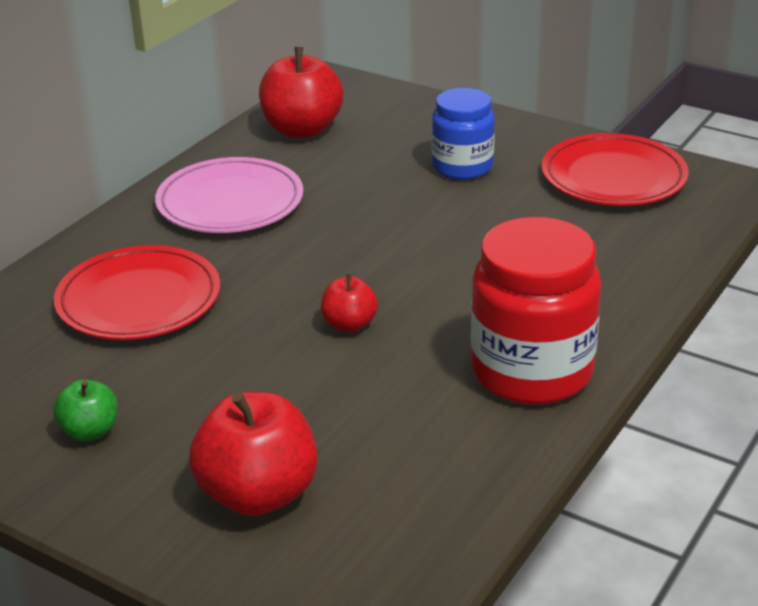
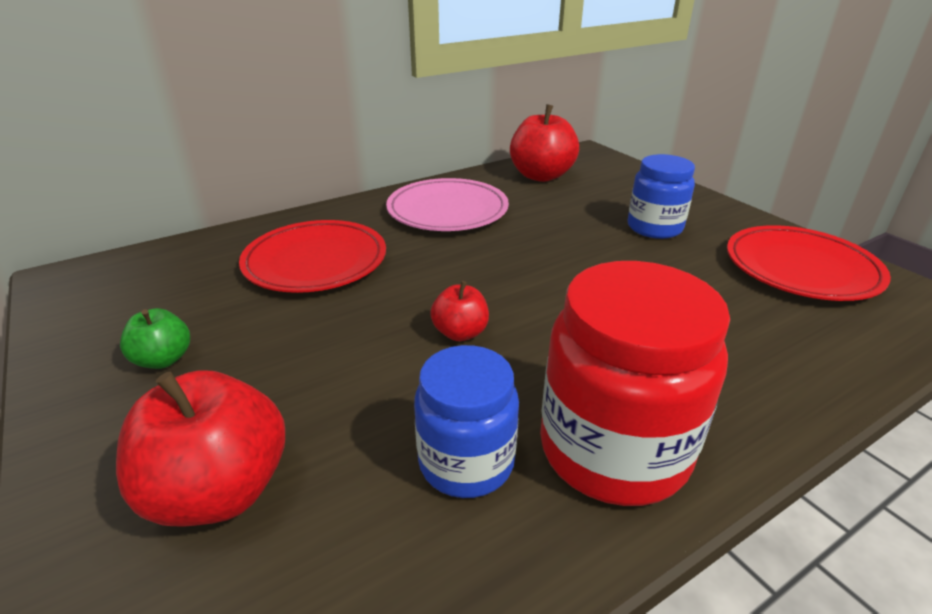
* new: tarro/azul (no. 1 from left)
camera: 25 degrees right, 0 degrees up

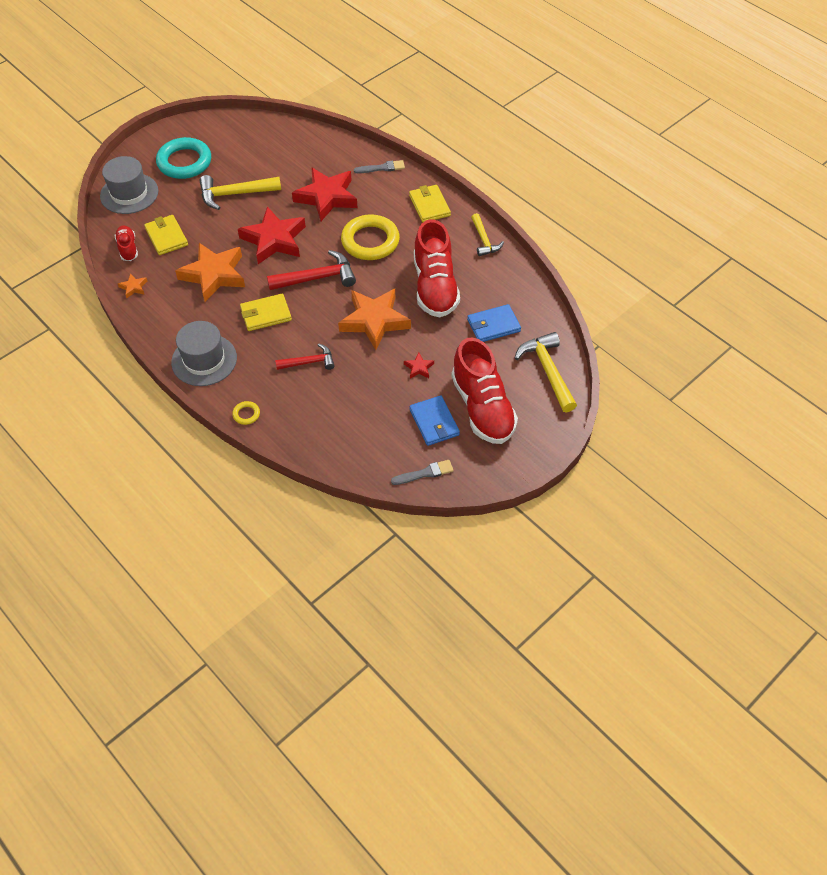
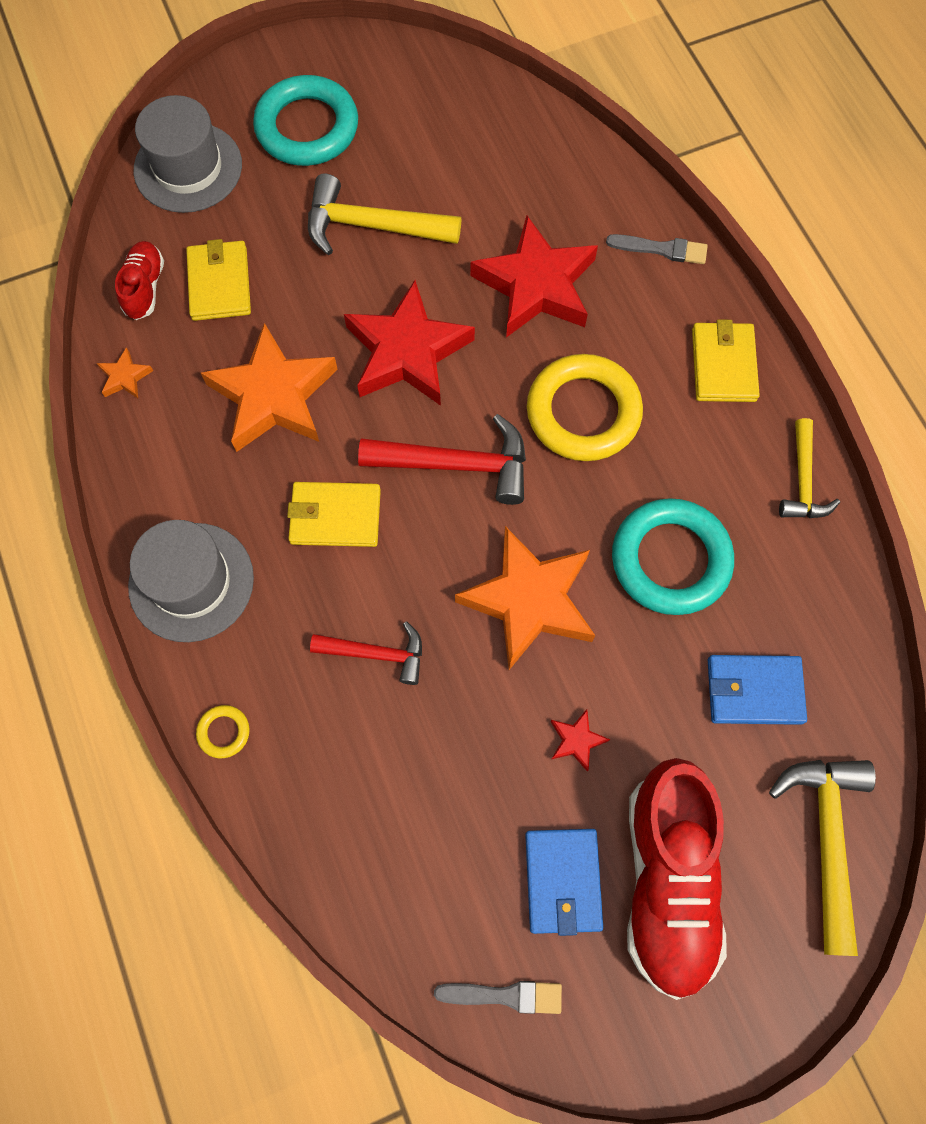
* swapped: zapato/rojo (no. 2 from left) to anillo/turquesa (no. 2 from left)
camera: 20 degrees right, 15 degrees up

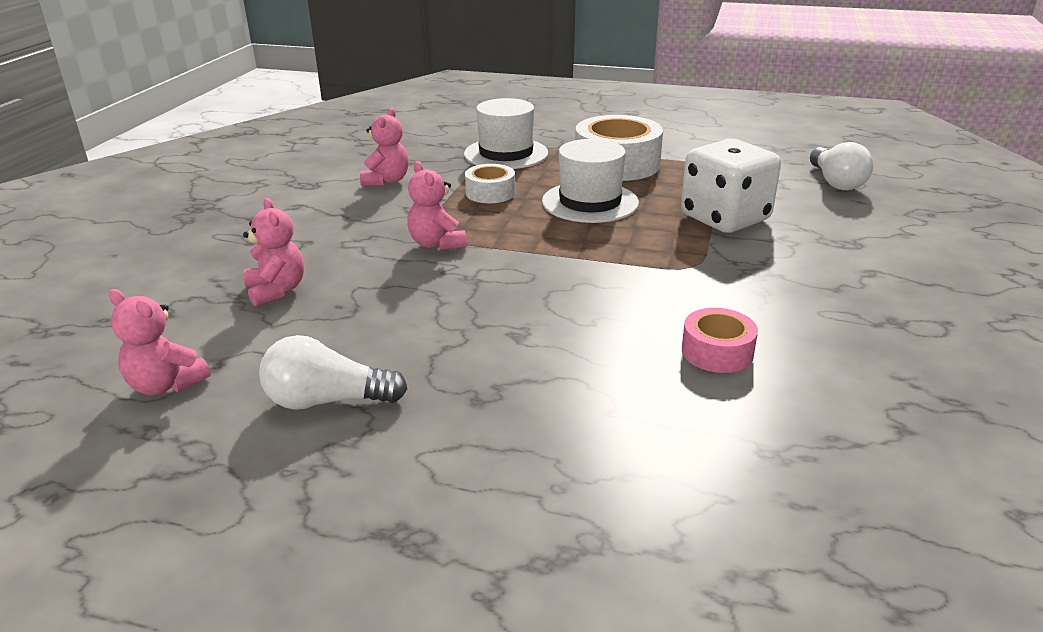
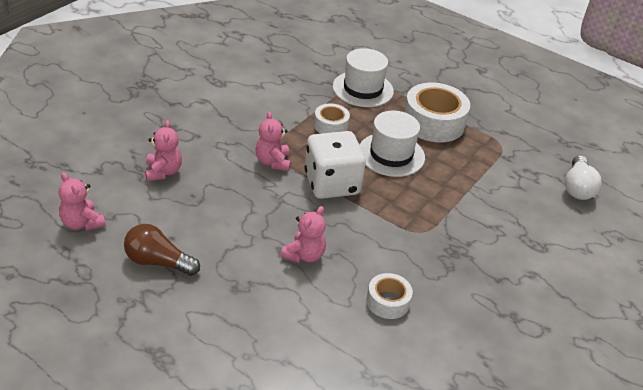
* repainted: bombilla/blanco (no. 1 from left) to bombilla/marrón
* shifted: osito/rosa (no. 3 from left in the first image) to osito/rosa (no. 4 from left)
* shifted: dado/blanco
* repainted: cinta adhesiva/rosa to cinta adhesiva/blanco (no. 2 from left)
camera: 15 degrees right, 10 degrees up

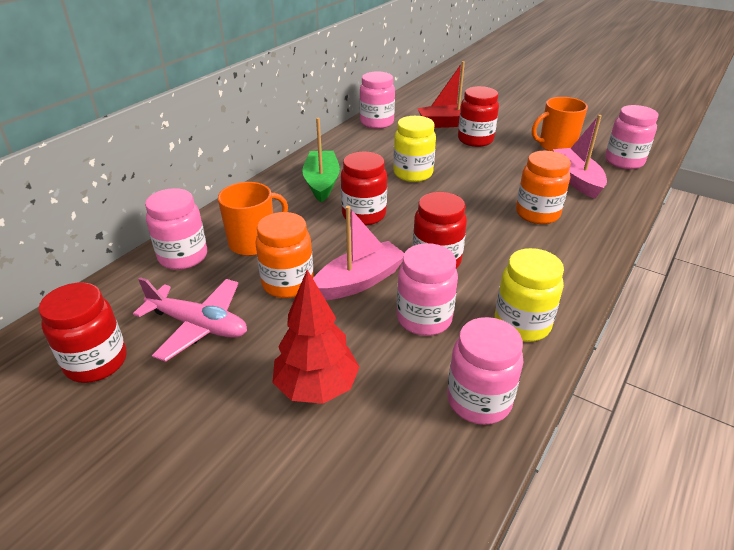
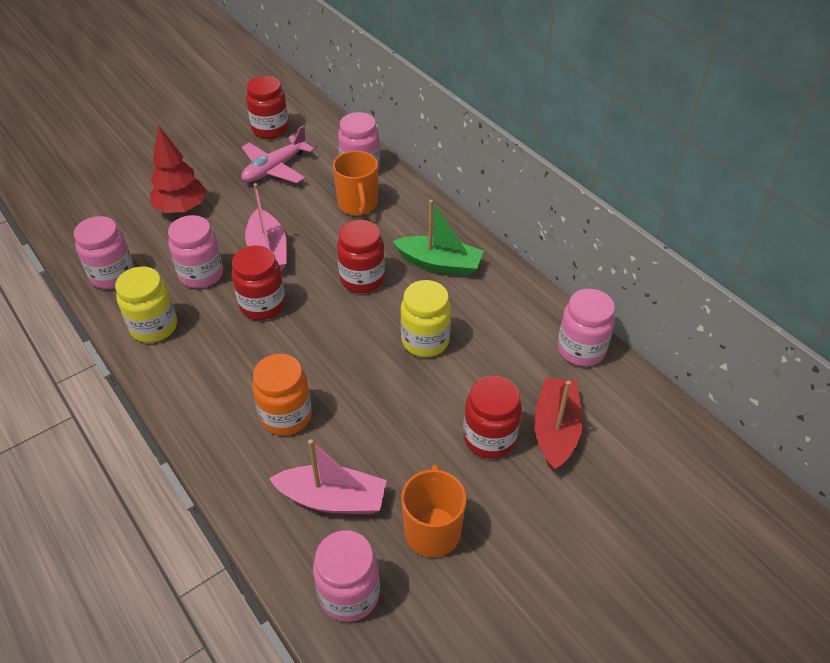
* gone: tarro/naranja (no. 1 from left)
camera: 110 degrees right, 10 degrees up

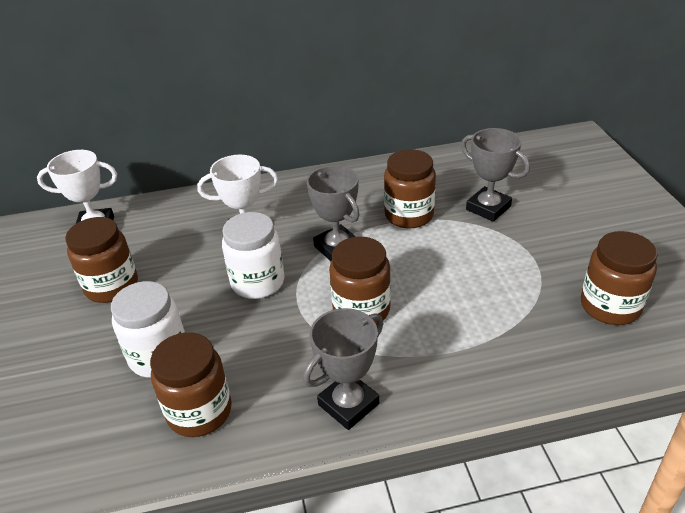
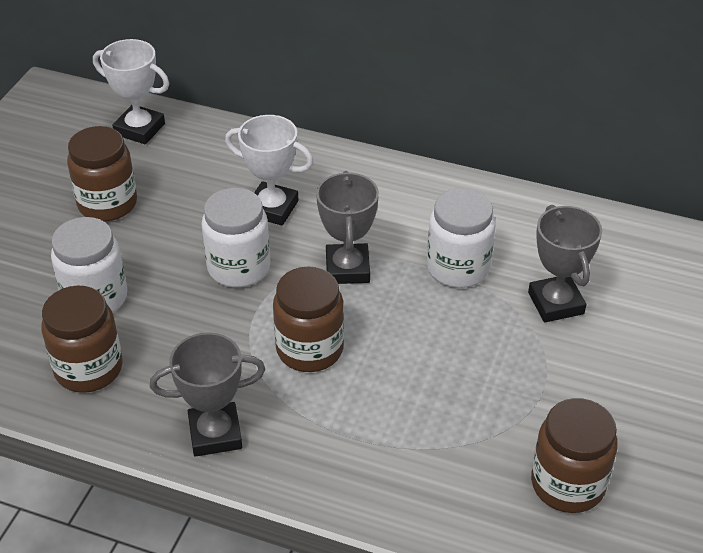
* repainted: tarro/marrón (no. 4 from left) to tarro/blanco (no. 3 from left)
camera: 30 degrees right, 5 degrees up

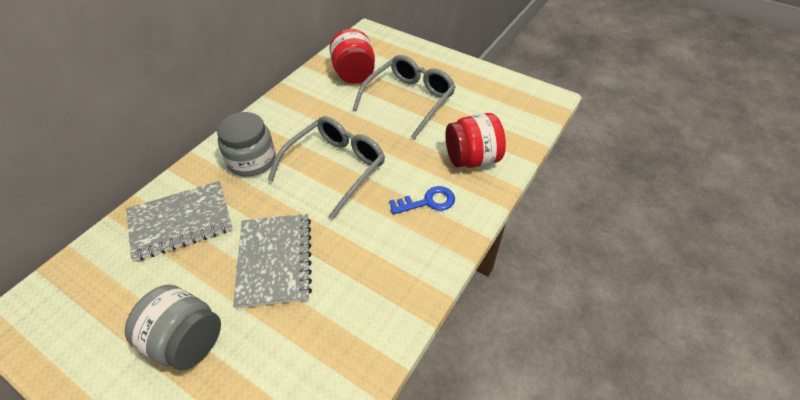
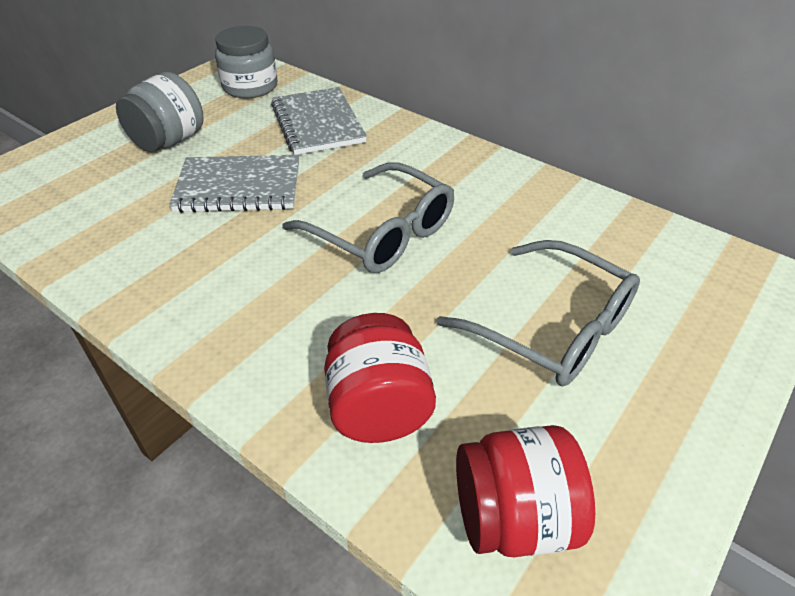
* shifted: tarro/gris (no. 2 from left)
* shifted: tarro/rojo (no. 1 from left in the first image) to tarro/rojo (no. 2 from left)
* gone: llave/azul
camera: 95 degrees right, 5 degrees down

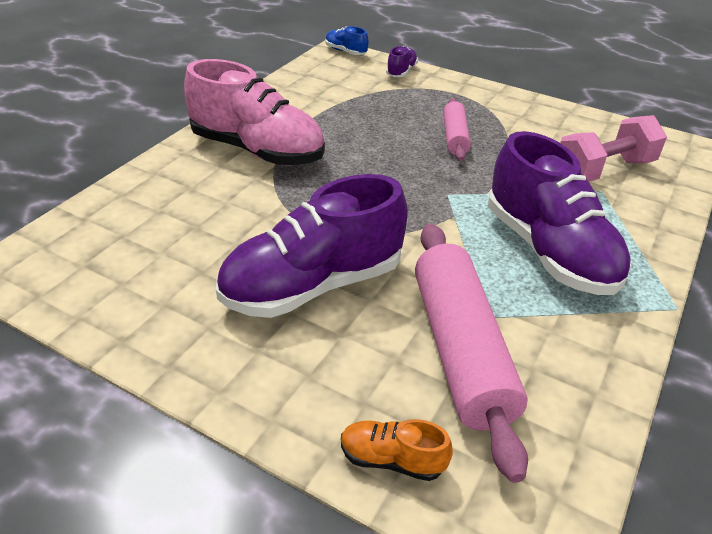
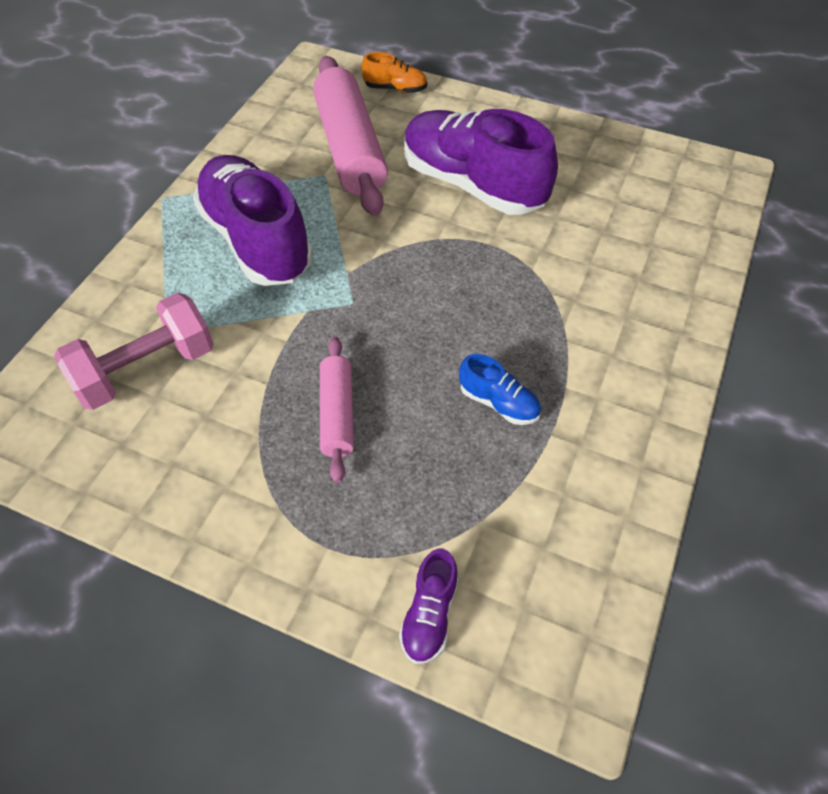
* rotated: zapato/morado (no. 1 from left in the first image) 105 degrees counterclockwise
* shifted: zapato/azul
* gone: zapato/rosa
camera: 175 degrees right, 15 degrees up

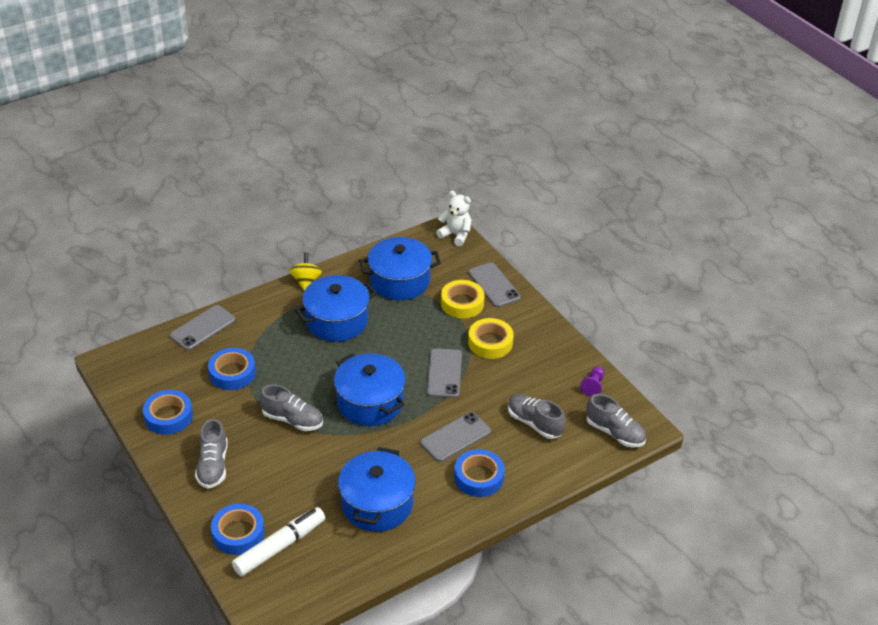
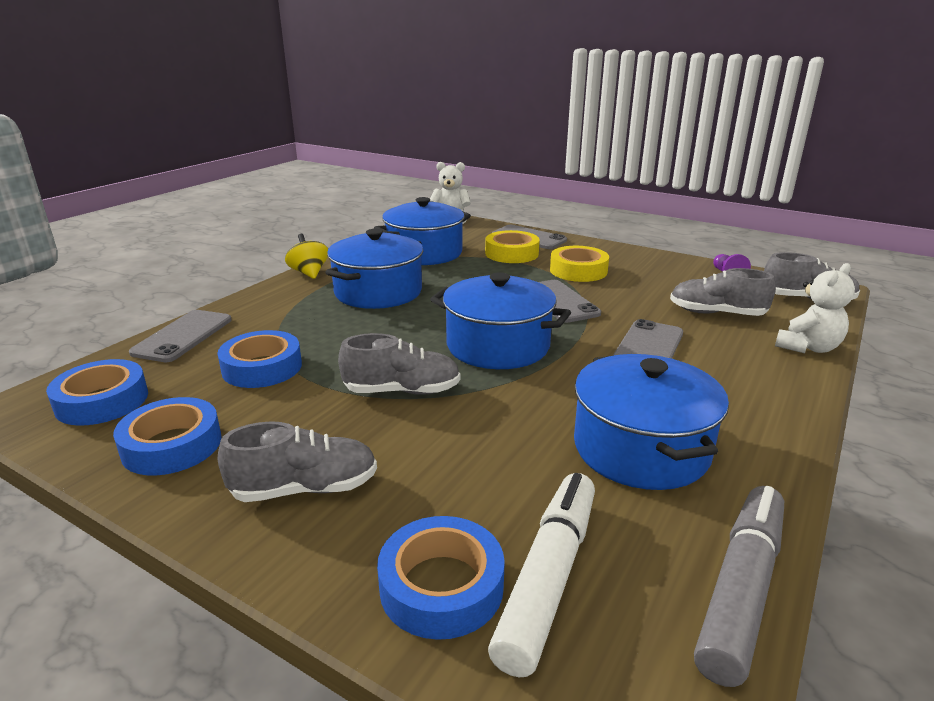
* shifted: cinta adhesiva/azul (no. 4 from left in the first image) to cinta adhesiva/azul (no. 1 from left)
* rotated: zapato/gris (no. 1 from left) 75 degrees counterclockwise
* new: rotulador/gris
* new: osito/blanco (no. 2 from left)
camera: 25 degrees left, 15 degrees down

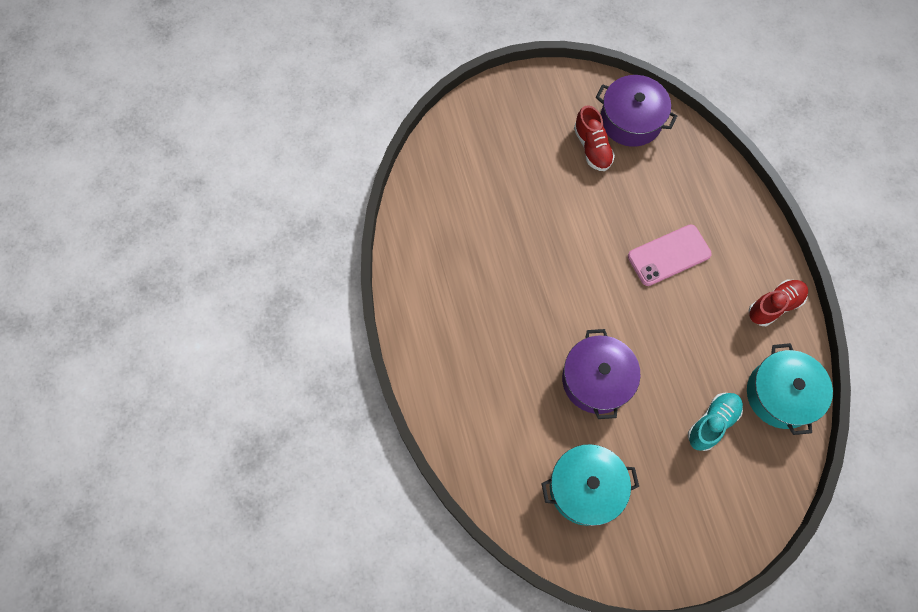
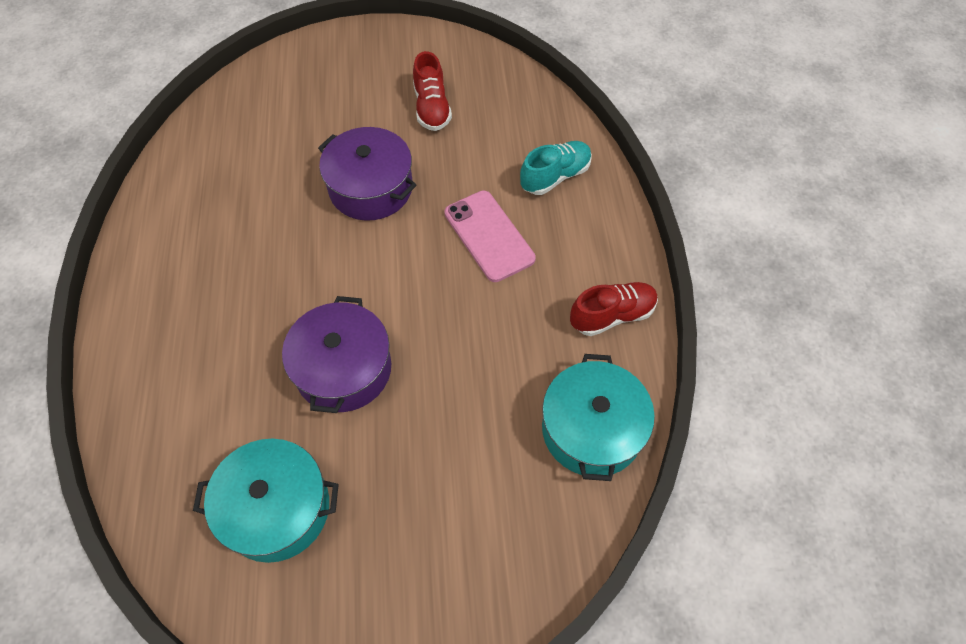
* shifted: olla/morado (no. 2 from left)
* rotated: móvil/rosa 75 degrees clockwise
* shifted: zapato/turquesa
camera: 10 degrees right, 10 degrees down

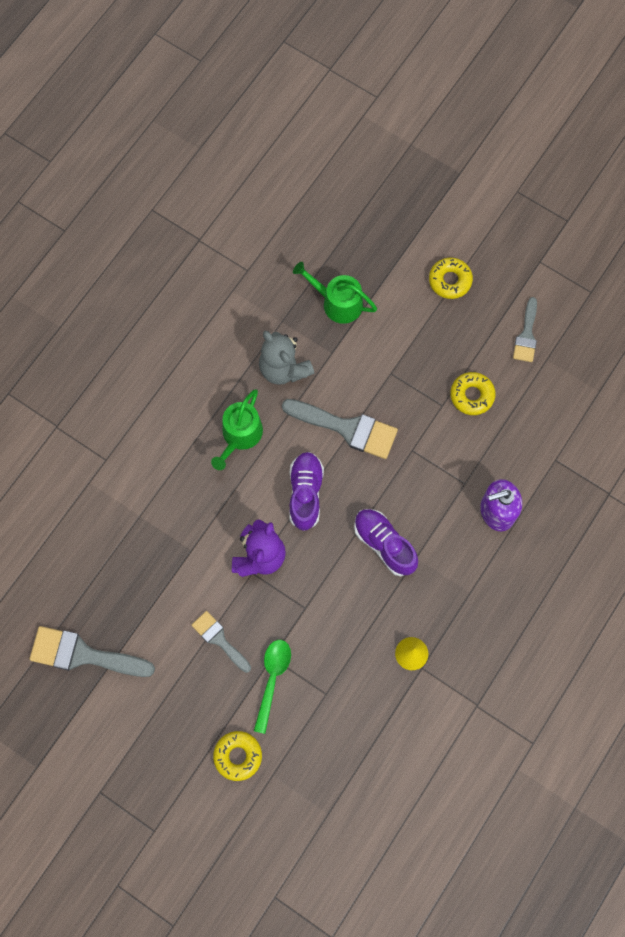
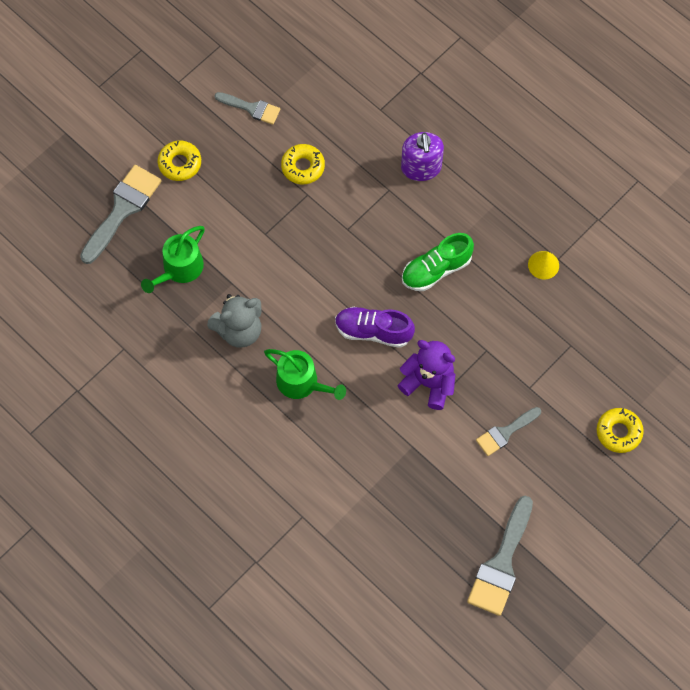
* shifted: pincel/gris (no. 3 from left in the first image) to pincel/gris (no. 1 from left)
* repainted: zapato/morado (no. 2 from left) to zapato/verde
* gone: cuchara/verde
camera: 80 degrees left, 5 degrees down

